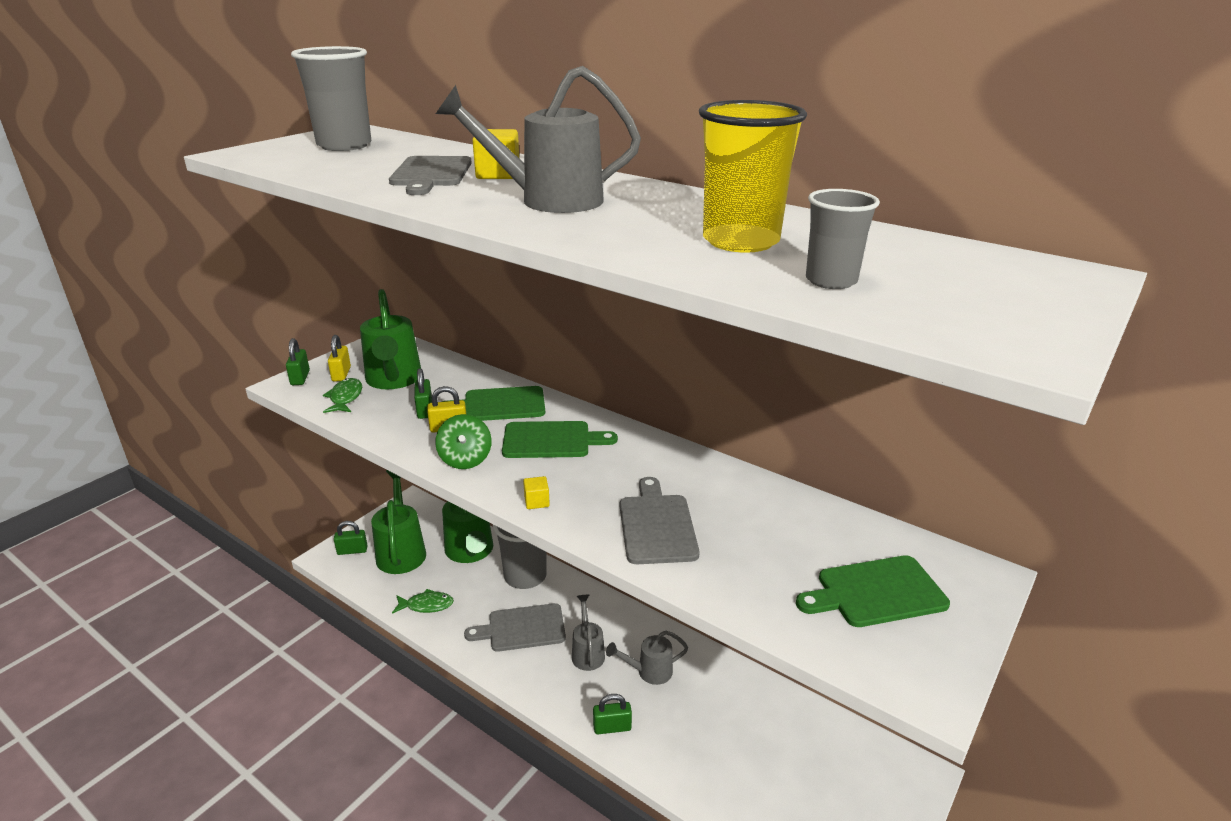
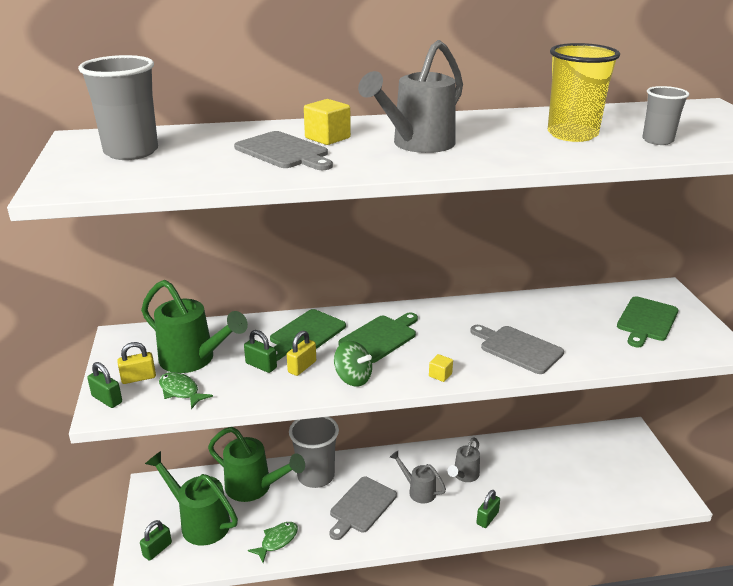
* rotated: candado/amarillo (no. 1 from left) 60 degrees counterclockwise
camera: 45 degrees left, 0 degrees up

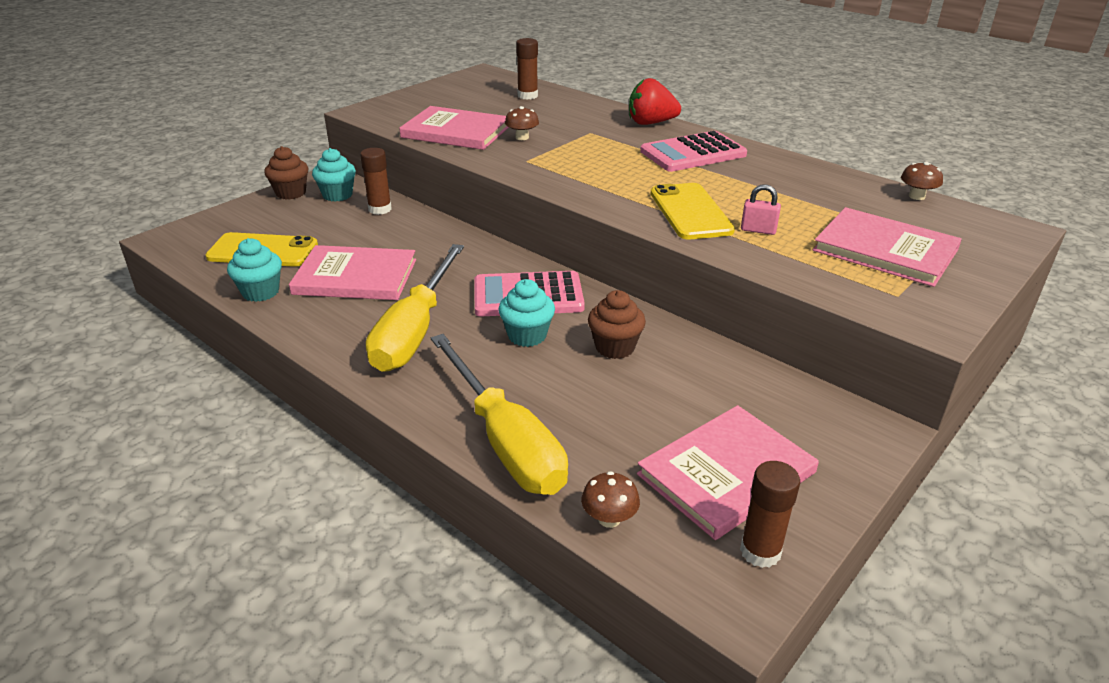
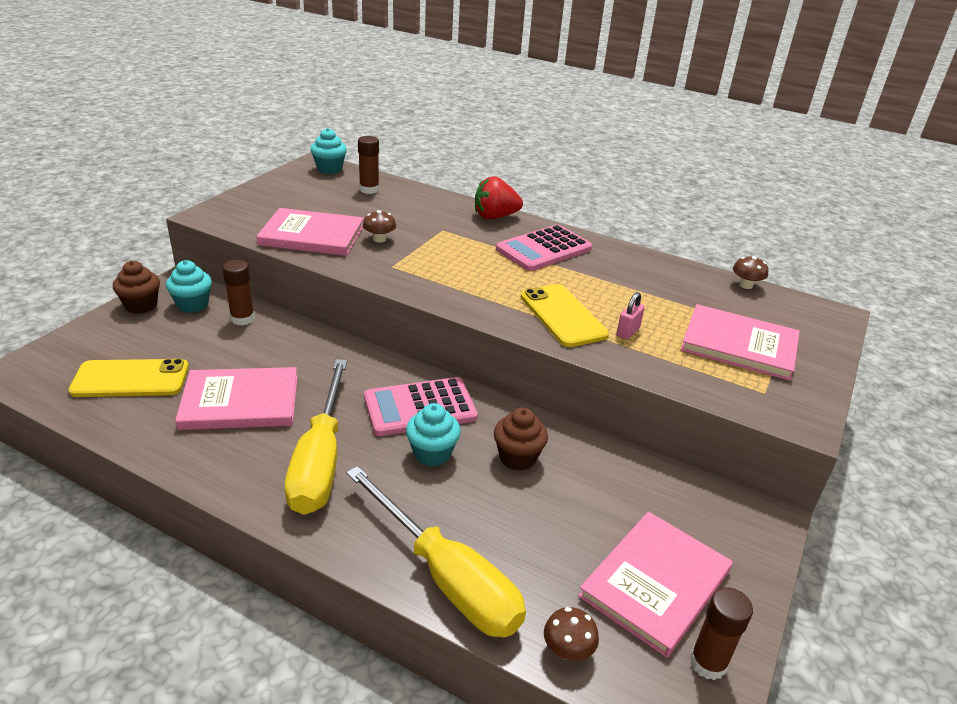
* shifted: magdalena/turquesa (no. 1 from left in the first image) to magdalena/turquesa (no. 2 from left)
* rotated: candado/rosa 60 degrees counterclockwise
camera: 15 degrees left, 0 degrees up

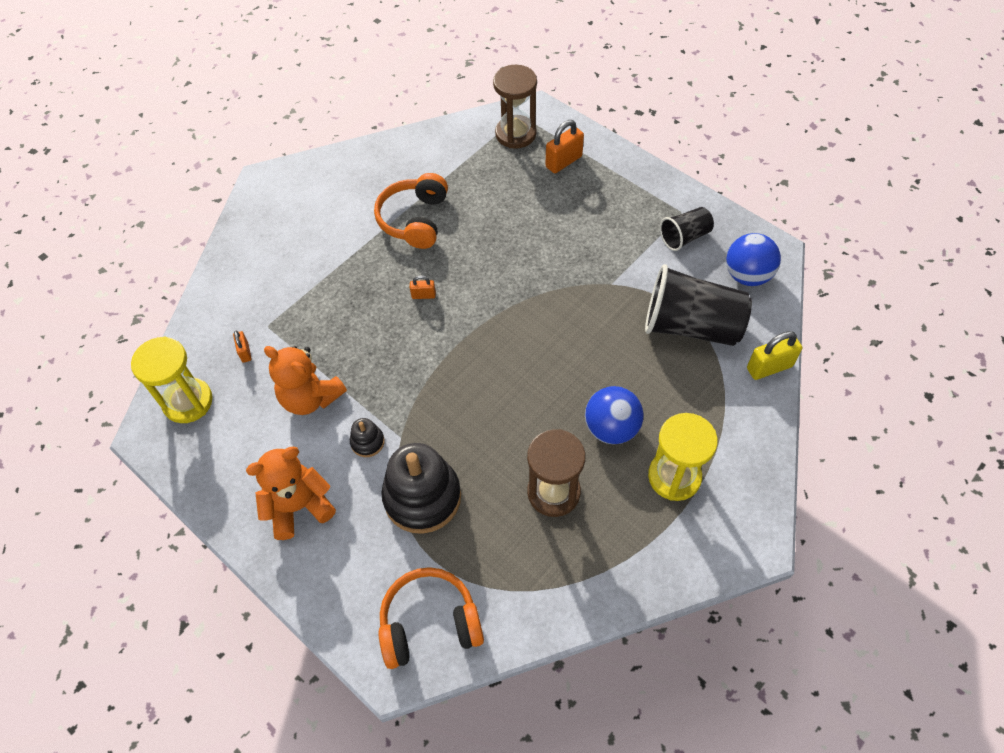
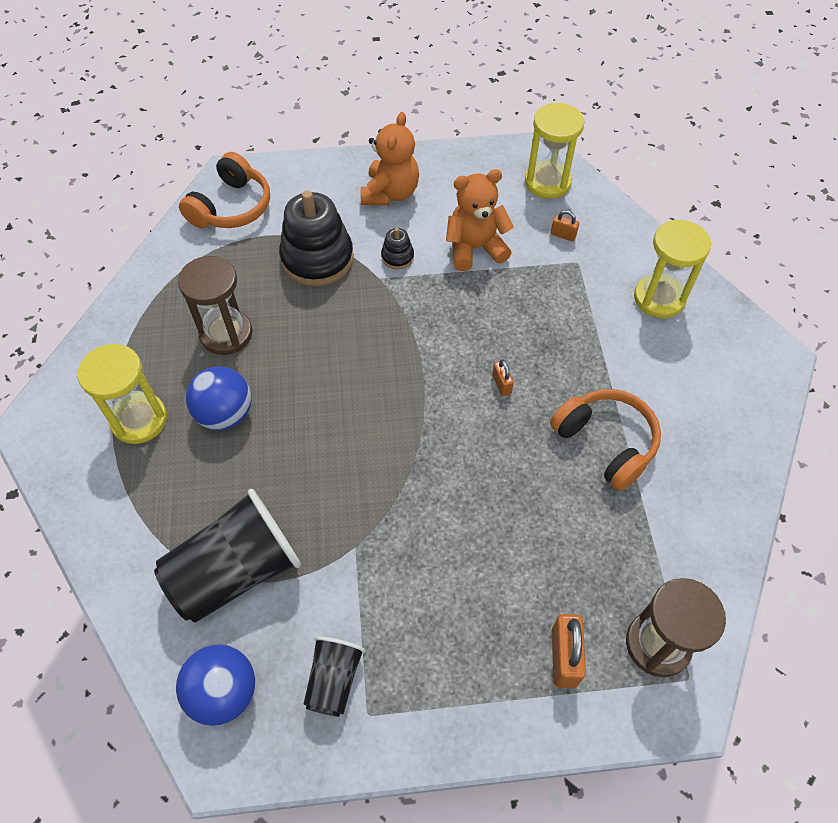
* rotated: candado/naranja (no. 2 from left in the first image) 60 degrees counterclockwise
* new: reloj de arena/amarillo (no. 3 from left)
* gone: candado/amarillo
camera: 130 degrees right, 0 degrees up

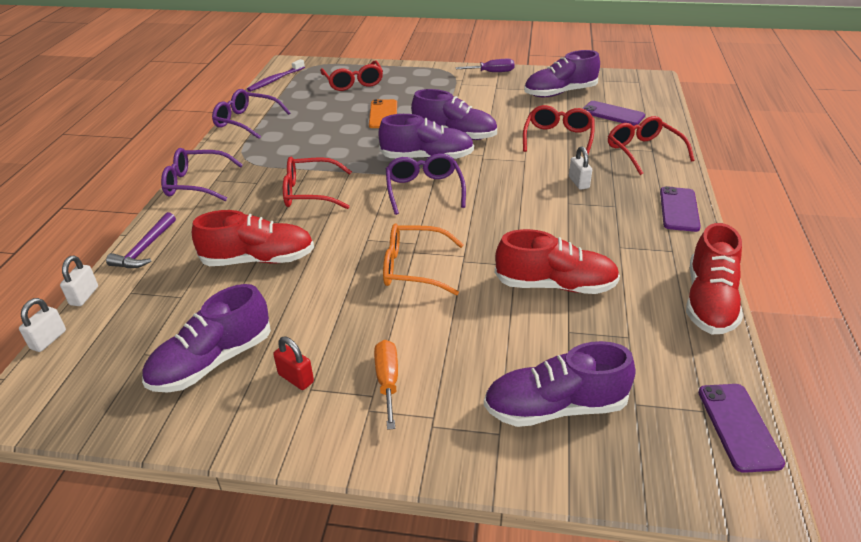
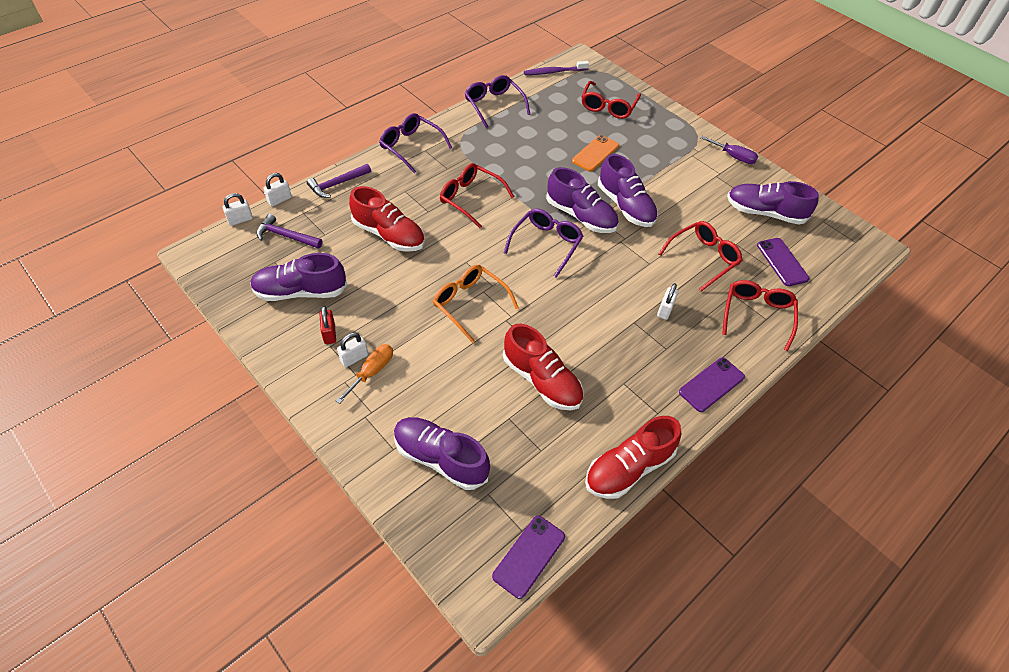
* new: martillo/morado (no. 1 from left)
* new: candado/blanco (no. 3 from left)
camera: 35 degrees right, 15 degrees up

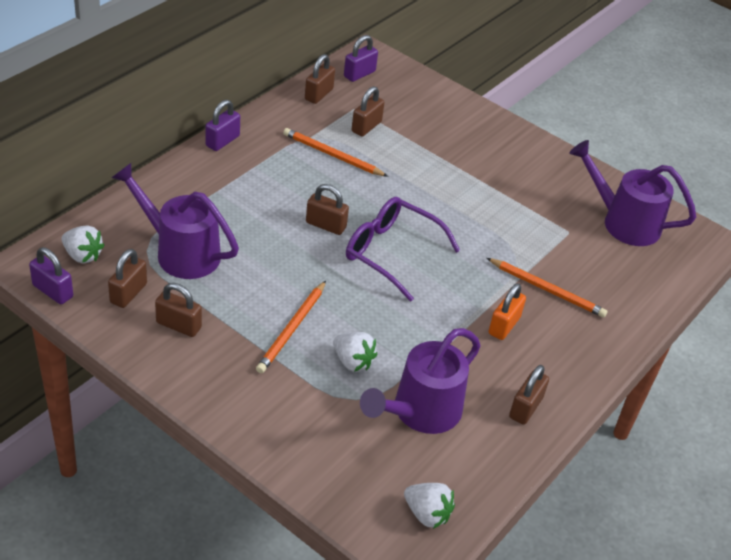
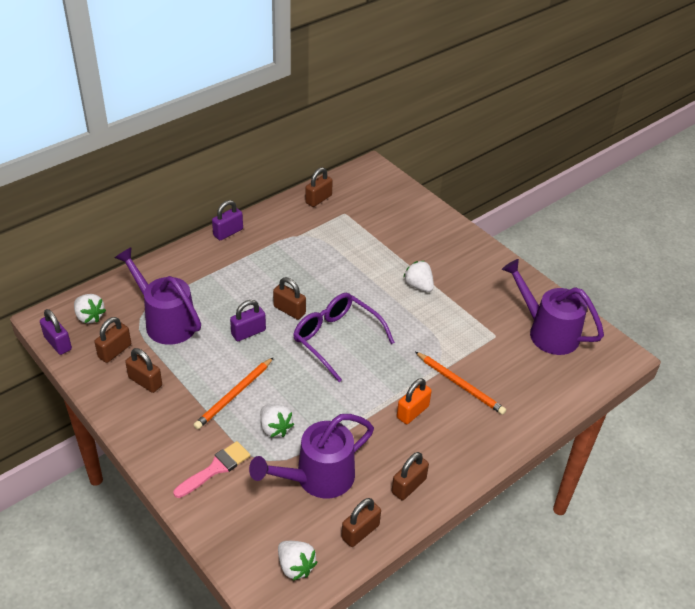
* new: pincel/rosa
* shifted: candado/morado (no. 3 from left)
* shifted: candado/marrón (no. 5 from left)
* new: fresa/blanco (no. 4 from left)
* gone: lápiz/naranja (no. 2 from left)
camera: 15 degrees right, 0 degrees up

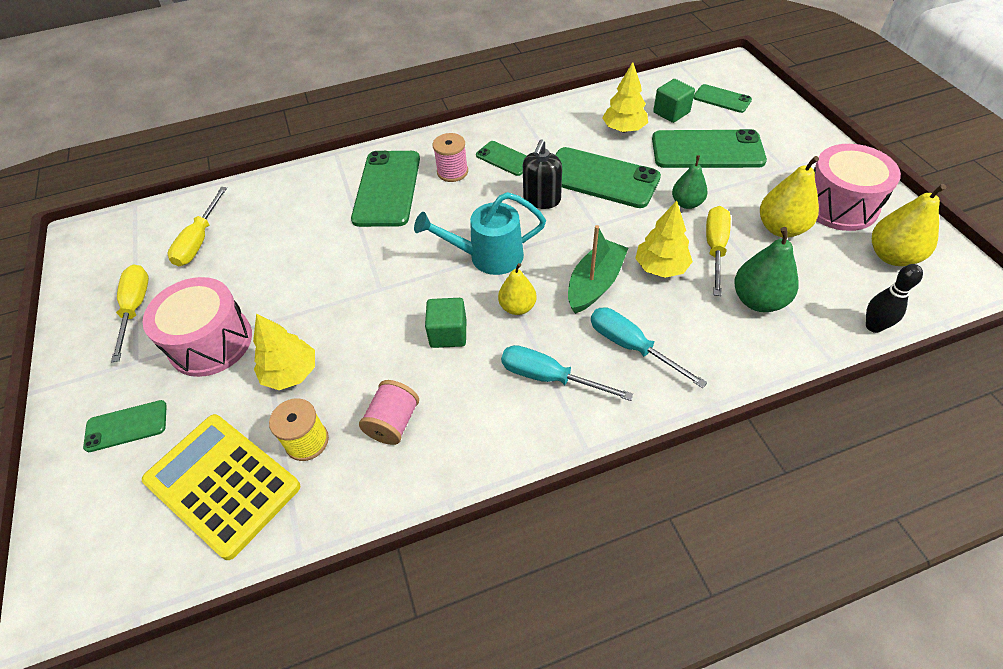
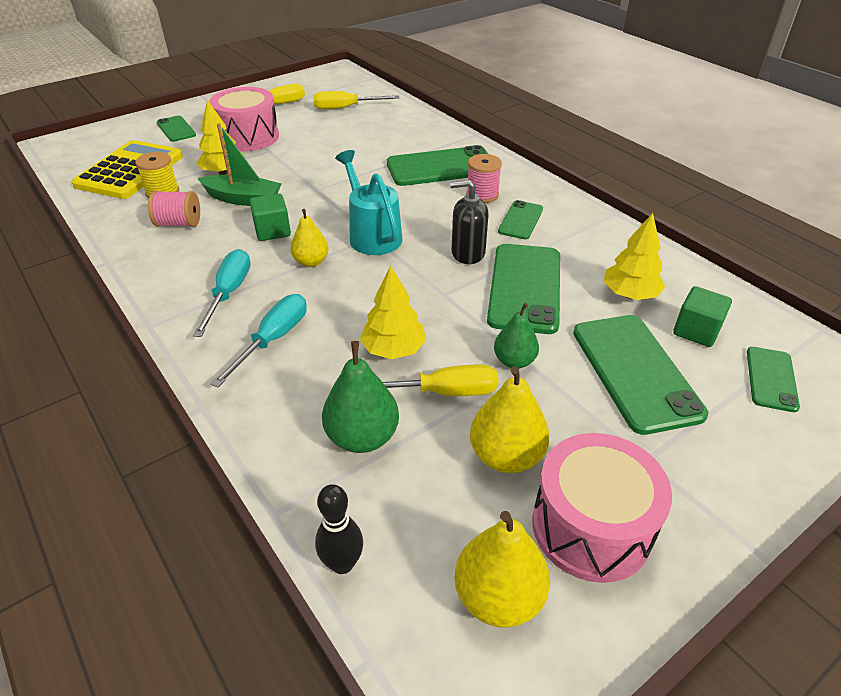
* shifted: barco/verde
camera: 70 degrees right, 10 degrees down

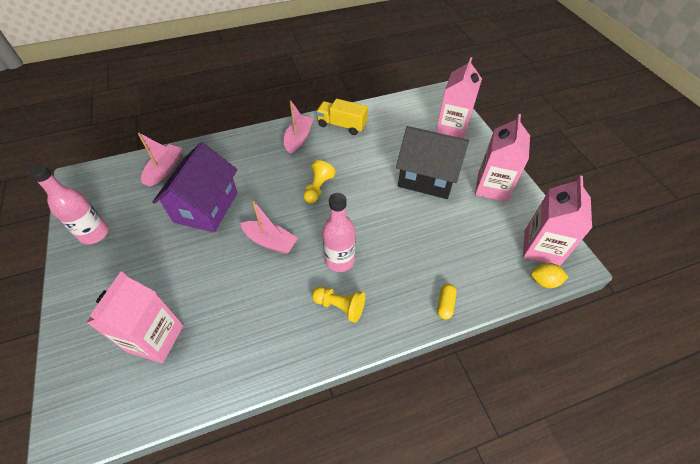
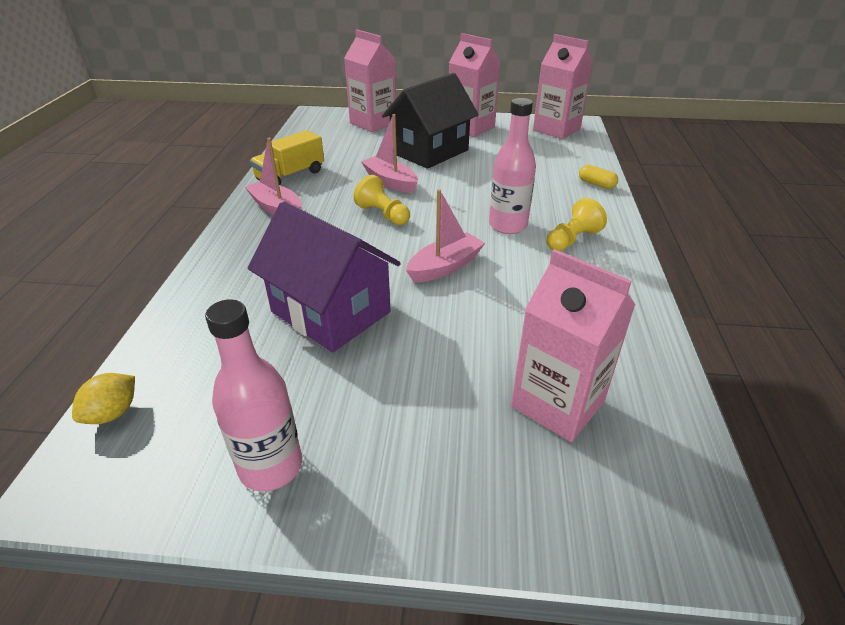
* shifted: limón/amarillo
* shifted: barco/rosa (no. 1 from left in the first image) to barco/rosa (no. 2 from left)
camera: 65 degrees left, 15 degrees down

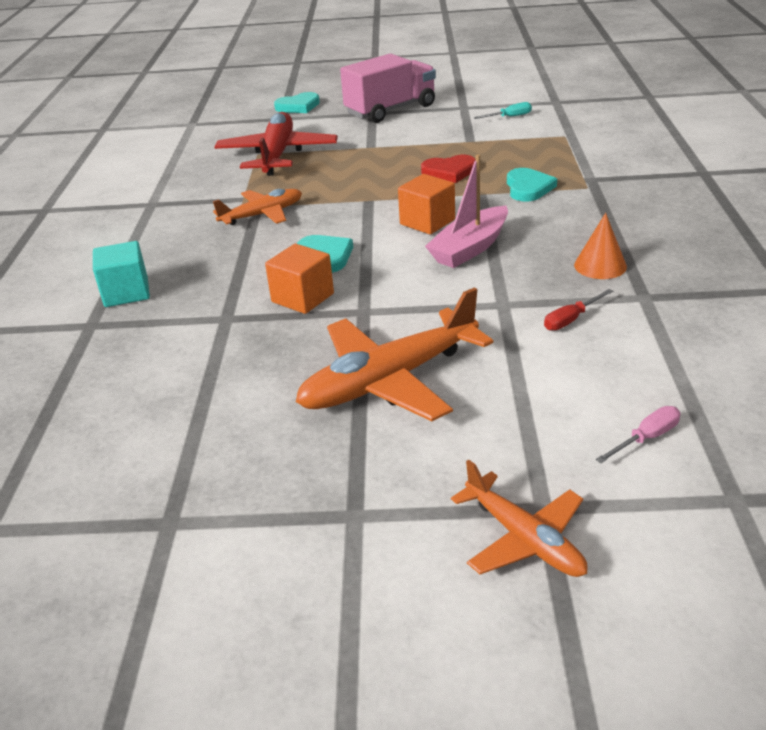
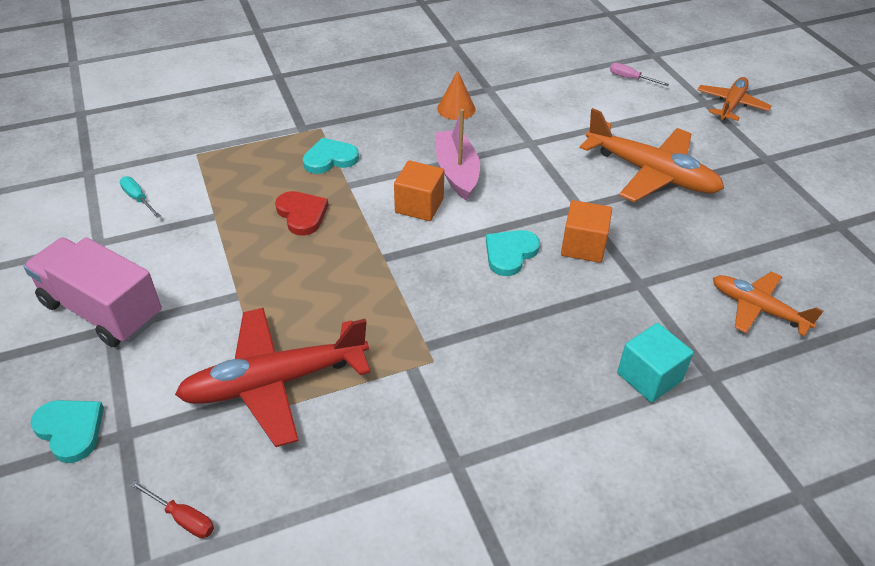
* shifted: destornillador/rojo
* rotated: barco/rosa 120 degrees counterclockwise
* shifted: avión/naranja (no. 1 from left in the first image) to avión/naranja (no. 3 from left)
camera: 115 degrees left, 10 degrees up

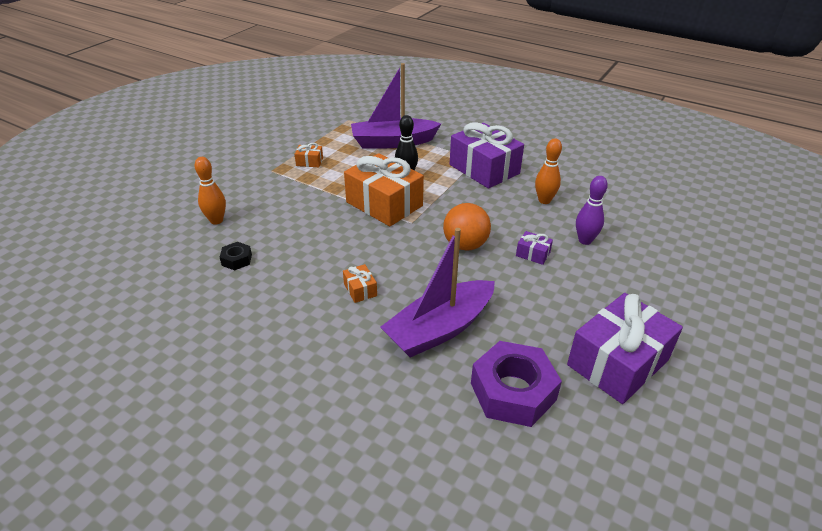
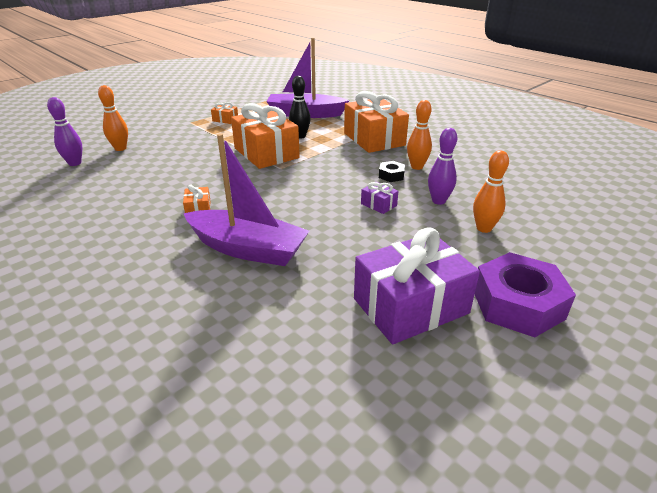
* new: bolo/morado (no. 1 from left)
* rotated: barco/morado (no. 2 from left in the first image) 135 degrees counterclockwise
* repainted: regalo/morado (no. 1 from left) to regalo/naranja (no. 4 from left)
* shifted: tuerca/negro
* new: bolo/naranja (no. 3 from left)
* shifted: tuerca/morado
* gone: pelota/naranja
camera: 15 degrees right, 5 degrees down

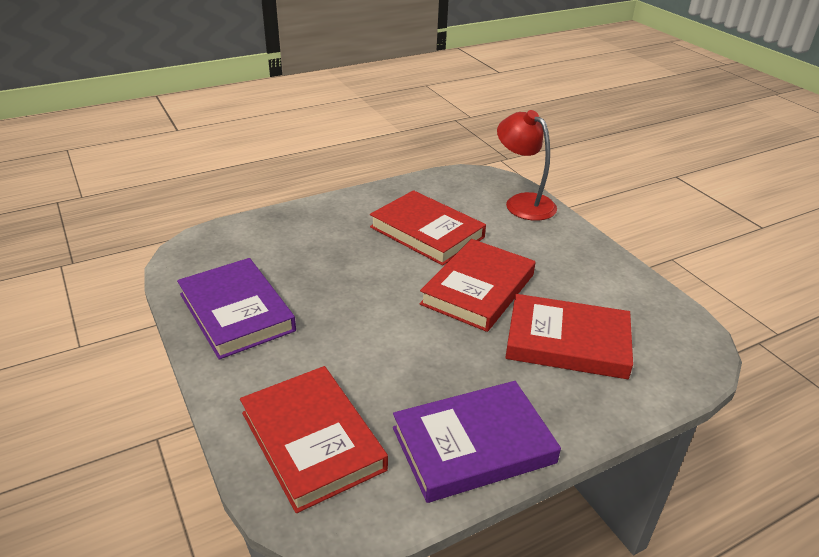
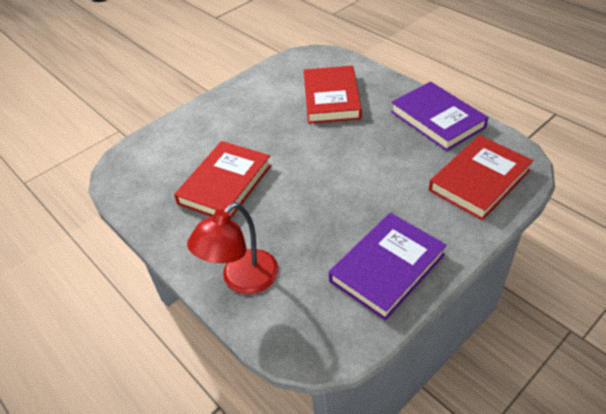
* shifted: lámpara/rojo
* gone: libro/rojo (no. 3 from left)
camera: 100 degrees left, 10 degrees up

